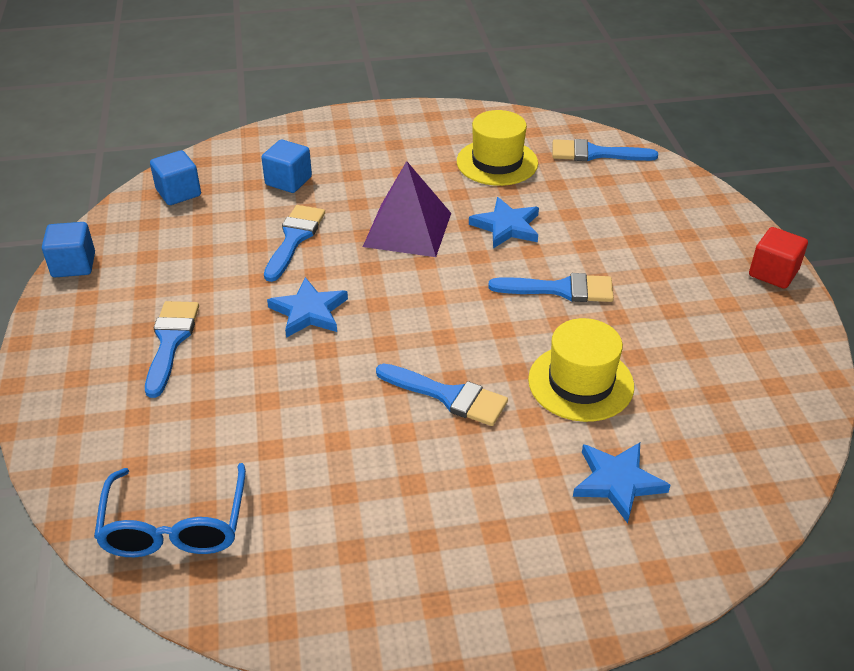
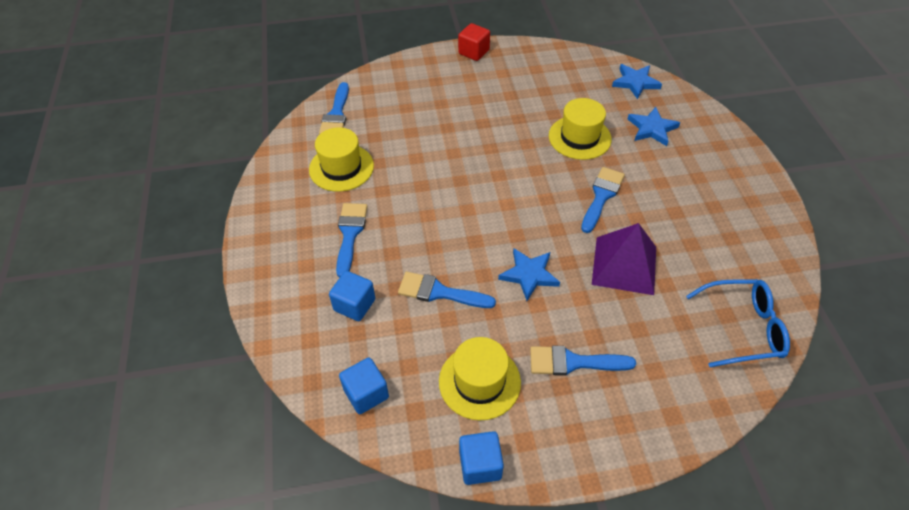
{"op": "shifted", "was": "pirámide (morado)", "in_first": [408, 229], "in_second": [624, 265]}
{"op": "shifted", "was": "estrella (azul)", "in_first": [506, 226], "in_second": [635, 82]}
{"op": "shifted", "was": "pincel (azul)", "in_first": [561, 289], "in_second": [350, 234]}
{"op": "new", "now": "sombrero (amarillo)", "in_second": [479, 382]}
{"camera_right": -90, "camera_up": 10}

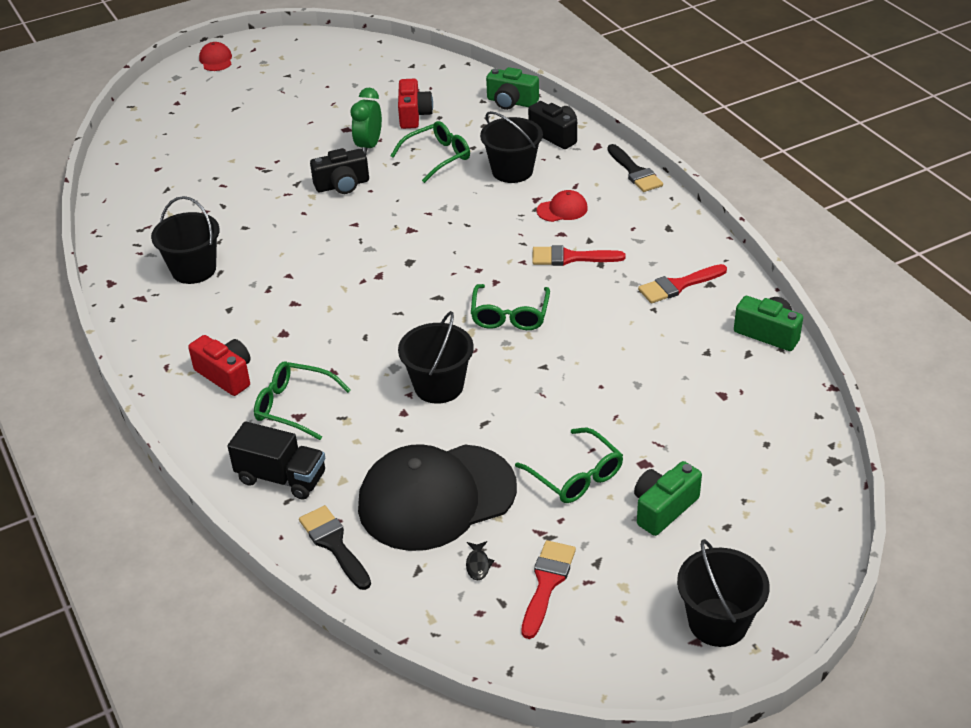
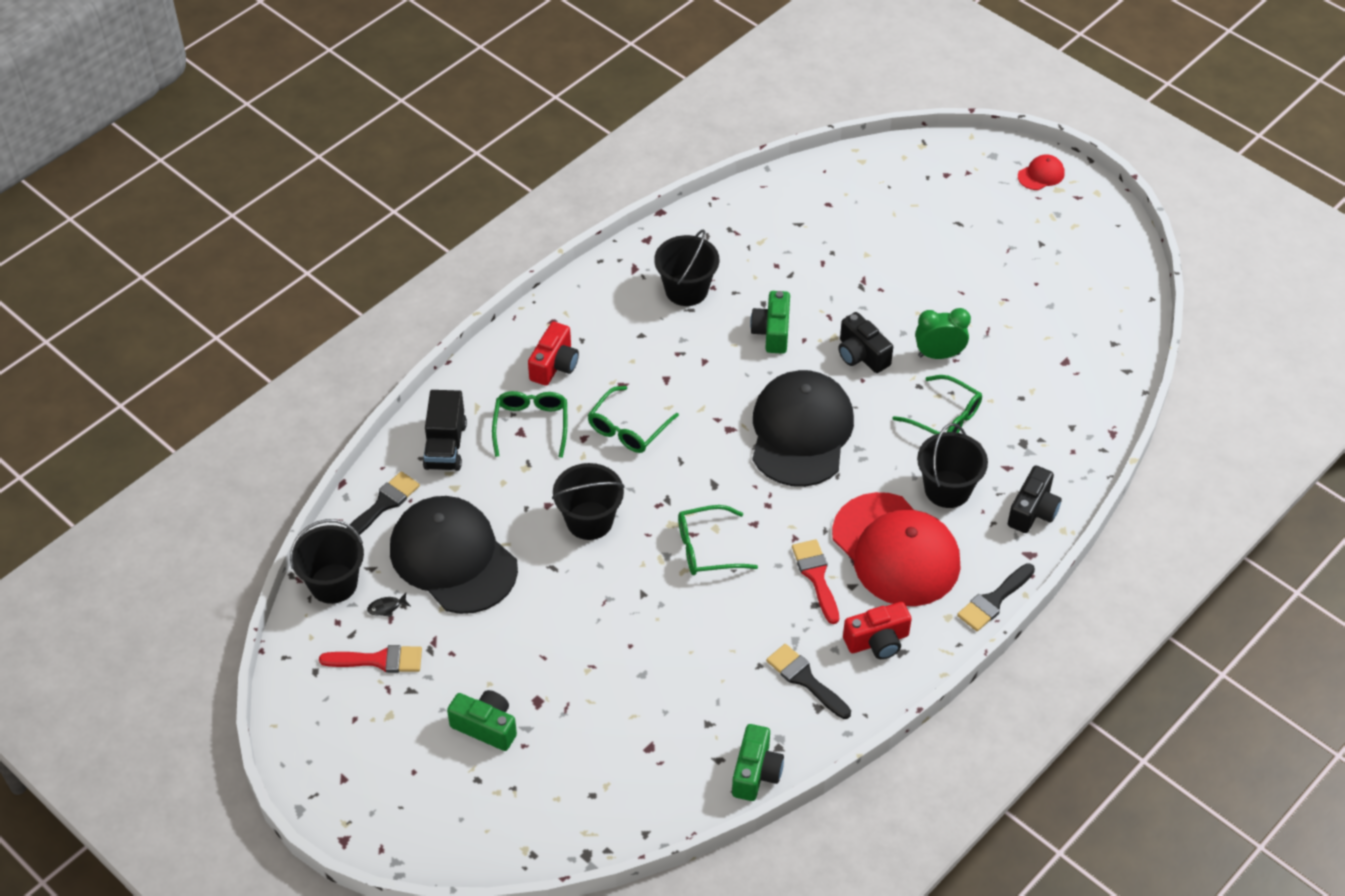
{"op": "shifted", "was": "cámara (verde)", "in_first": [511, 102], "in_second": [772, 332]}
{"op": "shifted", "was": "cámara (rojo)", "in_first": [413, 115], "in_second": [877, 641]}
{"op": "scaled", "was": "gorra (rojo)", "in_first": [562, 209], "in_second": [896, 550], "ratio": 2.49}
{"op": "repainted", "was": "pincel (rojo)", "now": "pincel (negro)", "in_first": [678, 285], "in_second": [805, 679]}
{"op": "shifted", "was": "gafas (verde)", "in_first": [576, 476], "in_second": [628, 428]}
{"op": "shifted", "was": "balde (negro)", "in_first": [718, 622], "in_second": [333, 583]}
{"op": "new", "now": "gorra (negro)", "in_second": [801, 432]}
{"camera_right": 70, "camera_up": 10}

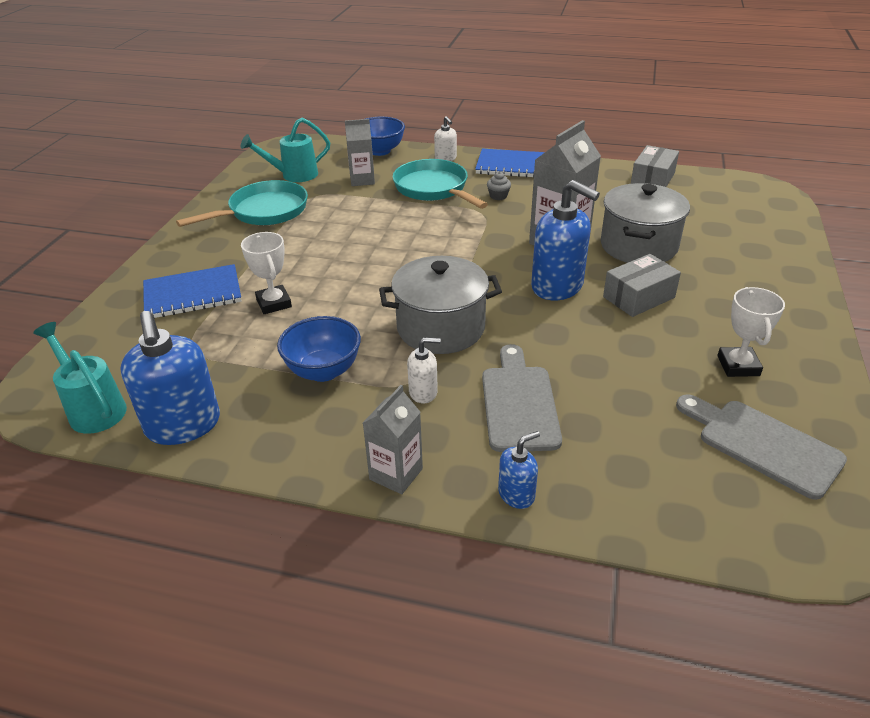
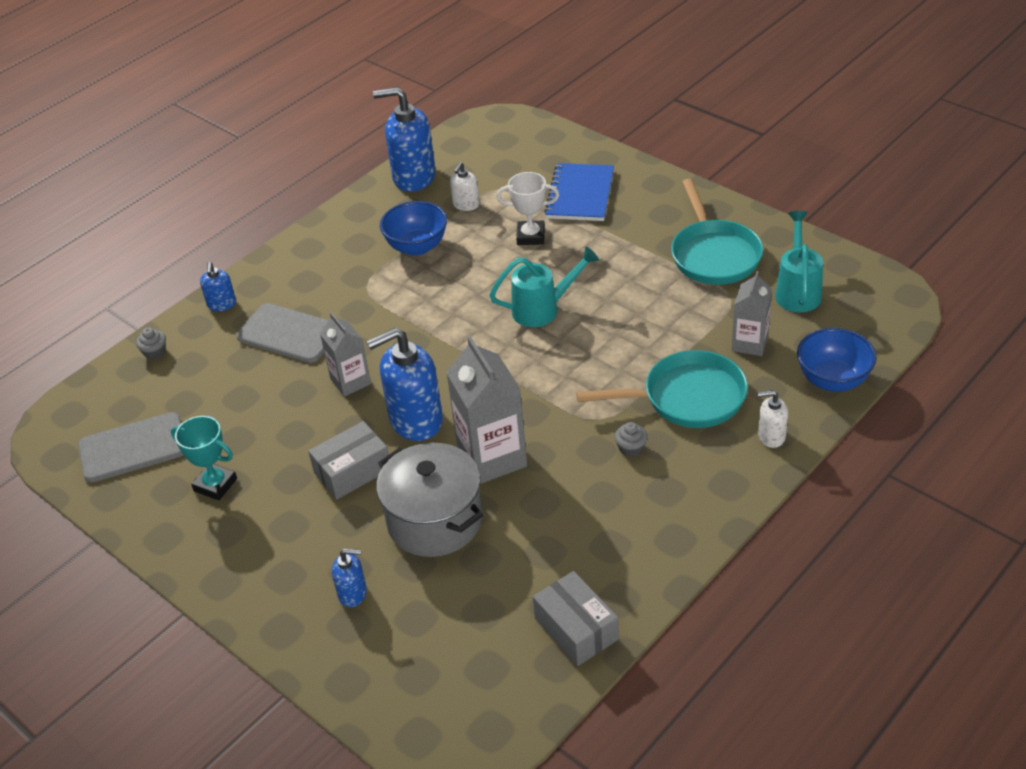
{"op": "gone", "was": "cuaderno (azul)", "in_first": [513, 166]}
{"op": "rotated", "was": "caja (gris)", "in_first": [638, 297], "in_second": [352, 471], "clockwise": 60}
{"op": "gone", "was": "olla (gris)", "in_first": [440, 328]}
{"op": "repainted", "was": "trofeo (blanco)", "now": "trofeo (turquesa)", "in_first": [738, 366], "in_second": [215, 485]}
{"op": "shifted", "was": "regadera (turquesa)", "in_first": [93, 408], "in_second": [543, 309]}
{"op": "shifted", "was": "dispensador de jabón (blanco)", "in_first": [423, 392], "in_second": [466, 205]}
{"op": "shifted", "was": "cartón de leche (gris)", "in_first": [396, 474], "in_second": [350, 381]}
{"op": "new", "now": "magdalena (gris)", "in_second": [155, 352]}
{"op": "new", "now": "dispensador de jabón (azul)", "in_second": [353, 593]}
{"camera_right": 120, "camera_up": 5}

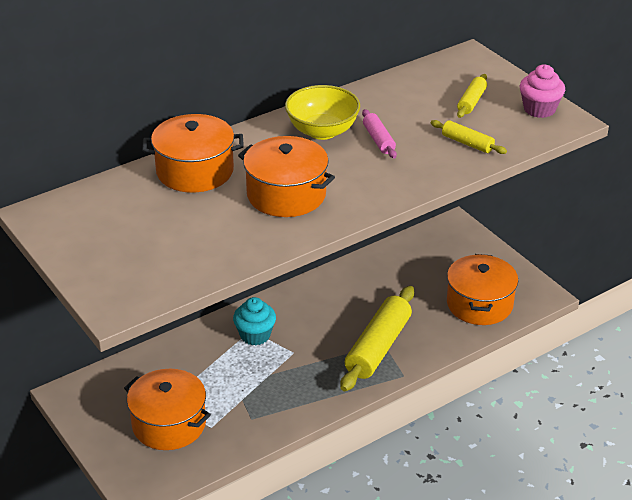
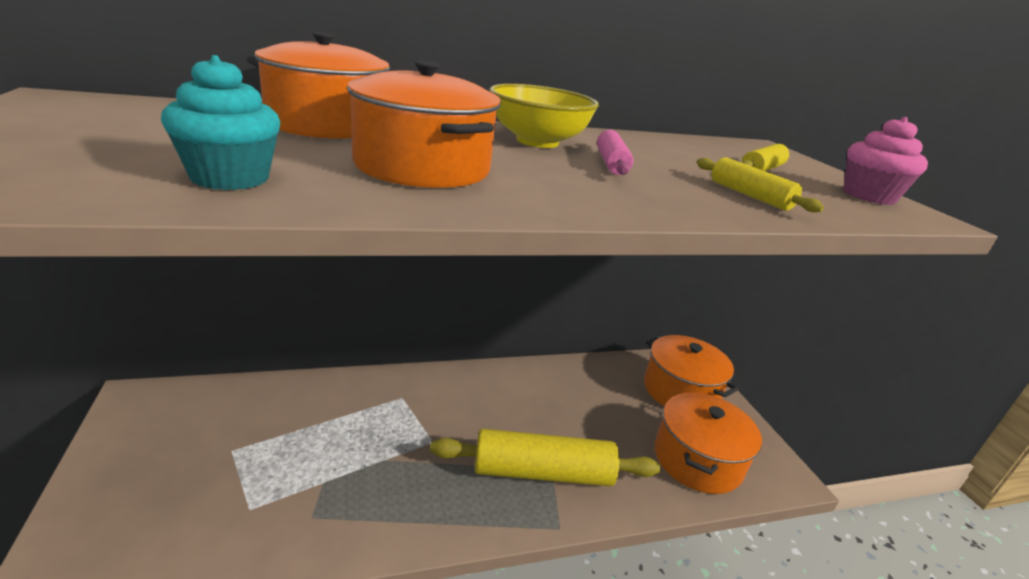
{"op": "rotated", "was": "rodillo (amarillo)", "in_first": [378, 347], "in_second": [543, 472], "clockwise": 45}
{"op": "shifted", "was": "magdalena (turquesa)", "in_first": [255, 335], "in_second": [230, 178]}
{"op": "shifted", "was": "olla (naranja)", "in_first": [169, 424], "in_second": [680, 391]}
{"camera_right": 15, "camera_up": -10}

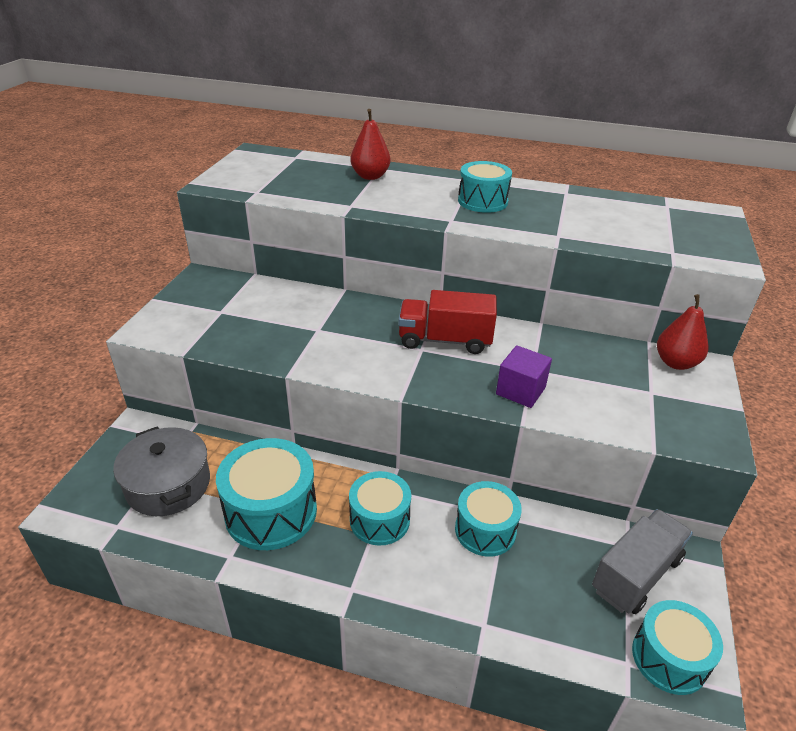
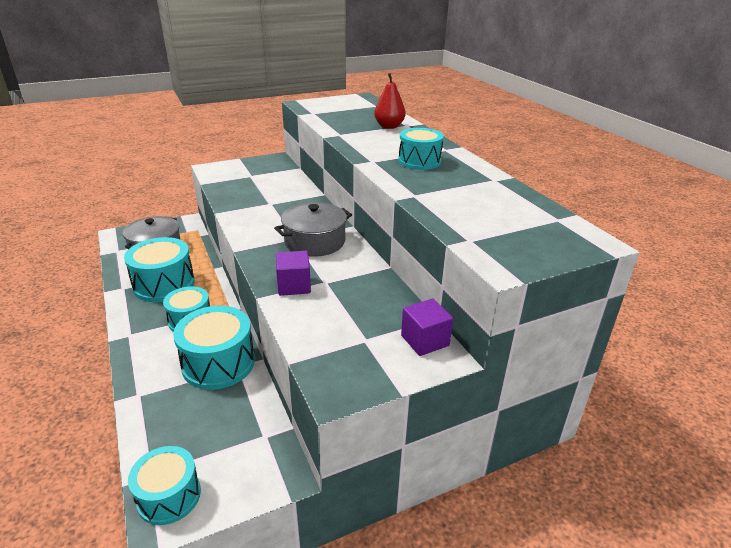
{"op": "swapped", "was": "camión (rojo)", "now": "olla (gris)", "in_first": [445, 340], "in_second": [315, 241]}
{"op": "swapped", "was": "pera (rojo)", "now": "cubo (morado)", "in_first": [676, 363], "in_second": [425, 340]}
{"op": "scaled", "was": "tambor (turquesa)", "in_first": [485, 530], "in_second": [218, 363], "ratio": 1.52}
{"op": "gone", "was": "camión (gris)", "in_first": [636, 574]}
{"camera_right": 50, "camera_up": -5}

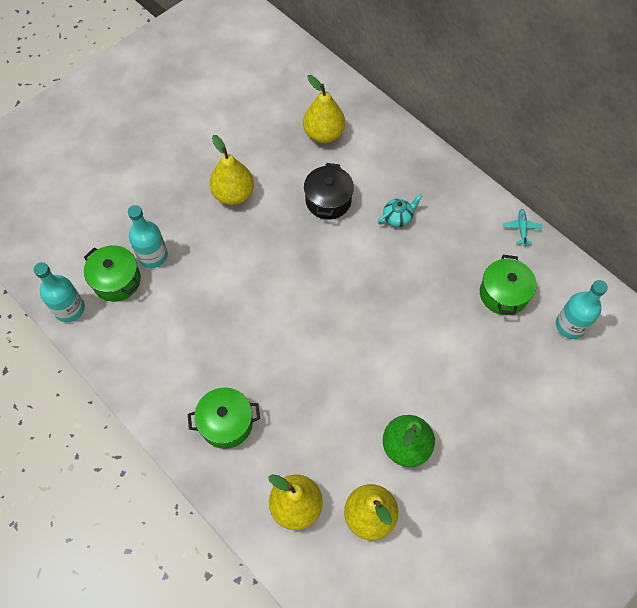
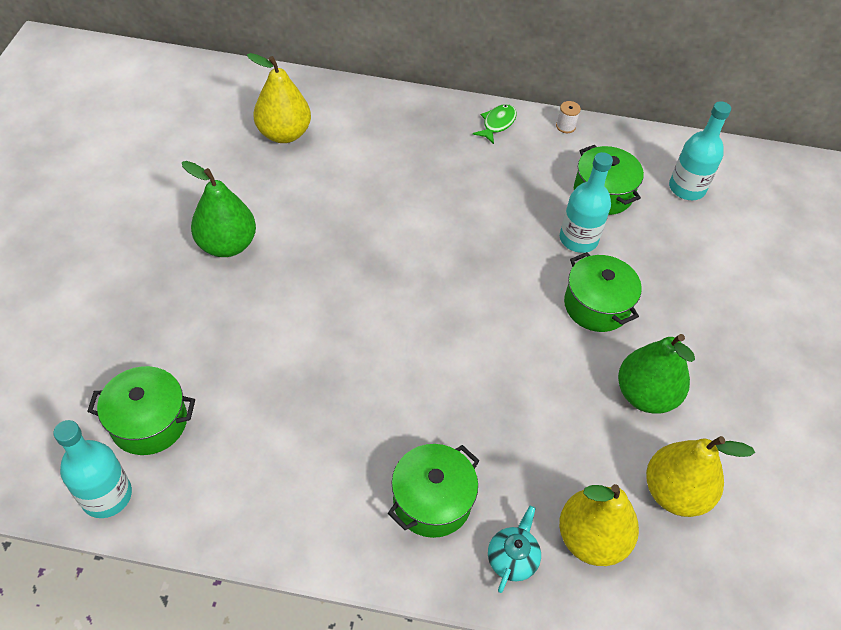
{"op": "repainted", "was": "pera (amarillo)", "now": "pera (verde)", "in_first": [233, 194], "in_second": [227, 245]}
{"op": "gone", "was": "olla (negro)", "in_first": [328, 200]}
{"op": "shifted", "was": "tetera (turquesa)", "in_first": [398, 217], "in_second": [512, 558]}
{"op": "shifted", "was": "botella (turquesa)", "in_first": [153, 256], "in_second": [578, 239]}
{"op": "swapped", "was": "avión (turquesa)", "now": "carrete (blanco)", "in_first": [521, 229], "in_second": [565, 126]}
{"op": "new", "now": "pez (verde)", "in_second": [497, 124]}
{"op": "new", "now": "olla (verde)", "in_second": [596, 305]}
{"camera_right": -40, "camera_up": -10}

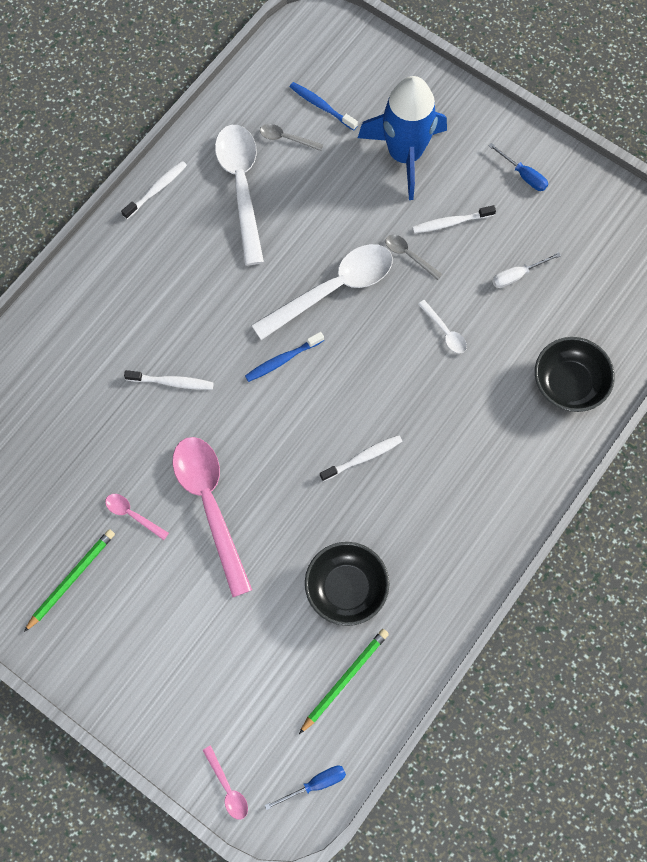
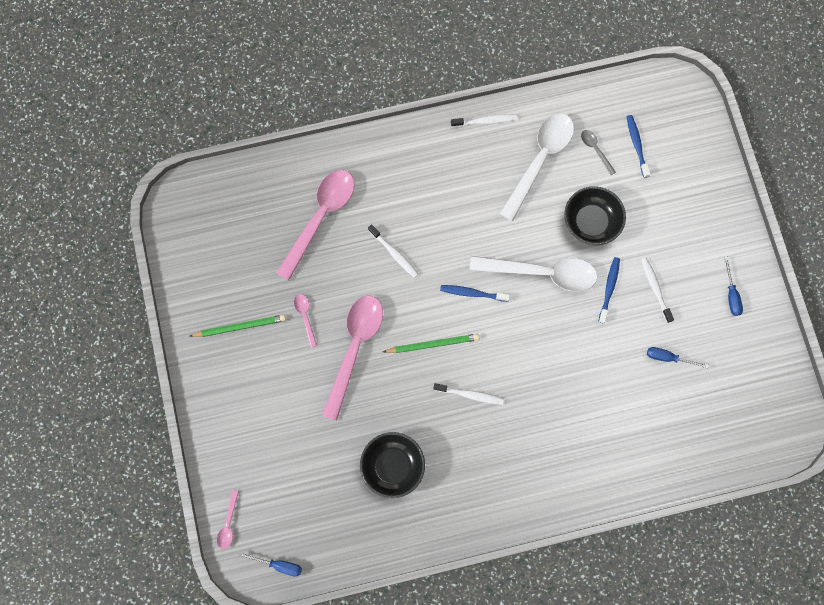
{"op": "gone", "was": "cohete (azul)", "in_first": [405, 154]}
{"op": "rotated", "was": "cepillo de dientes (blanco)", "in_first": [451, 222], "in_second": [655, 289], "clockwise": 45}
{"op": "swapped", "was": "cuchara (gris)", "now": "cepillo de dientes (azul)", "in_first": [409, 255], "in_second": [609, 289]}
{"op": "repainted", "was": "destornillador (blanco)", "now": "destornillador (azul)", "in_first": [517, 275], "in_second": [668, 358]}
{"op": "gone", "was": "cuchara (blanco)", "in_first": [445, 332]}
{"op": "shifted", "was": "cuenco (negro)", "in_first": [569, 383], "in_second": [591, 222]}
{"op": "shifted", "was": "lápiz (verde)", "in_first": [344, 679], "in_second": [433, 344]}
{"op": "new", "now": "cuchara (rosa)", "in_second": [320, 218]}
{"camera_right": 40, "camera_up": 5}

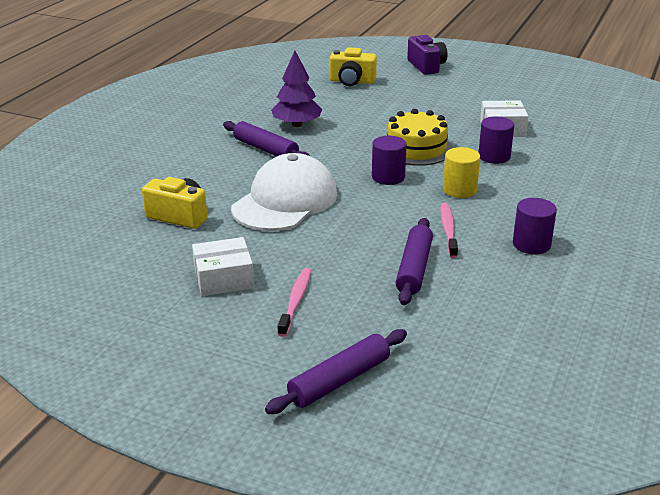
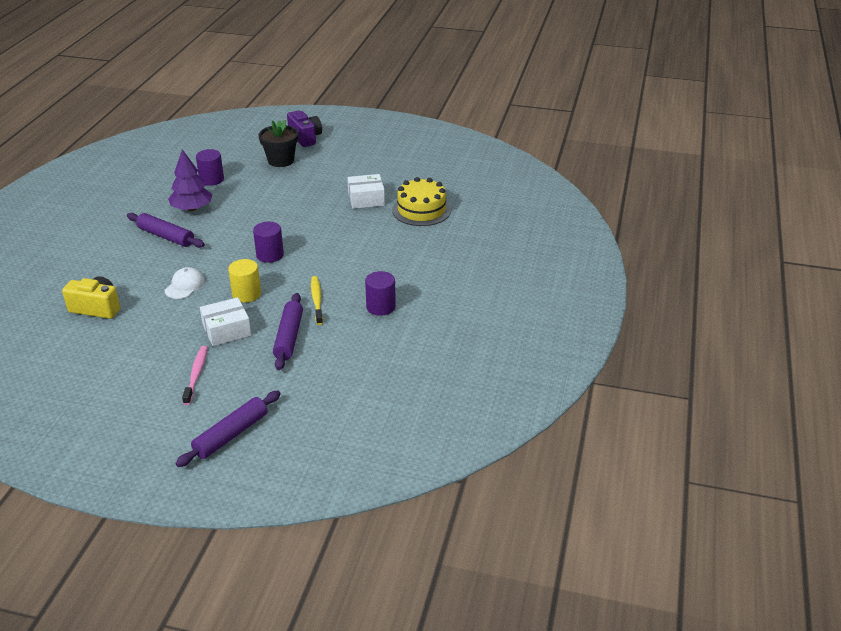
{"op": "gone", "was": "cámara (amarillo)", "in_first": [352, 81]}
{"op": "shifted", "was": "tarta (amarillo)", "in_first": [416, 148], "in_second": [421, 210]}
{"op": "shifted", "was": "cilindro (morado)", "in_first": [494, 157], "in_second": [211, 179]}
{"op": "shifted", "was": "cilindro (amarillo)", "in_first": [459, 190], "in_second": [246, 294]}
{"op": "scaled", "was": "gorra (blanco)", "in_first": [285, 201], "in_second": [185, 286], "ratio": 0.46}
{"op": "repainted", "was": "cepillo de dientes (rosa)", "now": "cepillo de dientes (amarillo)", "in_first": [448, 230], "in_second": [317, 300]}
{"op": "shifted", "was": "caja (blanco)", "in_first": [224, 278], "in_second": [226, 330]}
{"op": "new", "now": "maceta (negro)", "in_second": [281, 160]}
{"camera_right": -10, "camera_up": 5}

